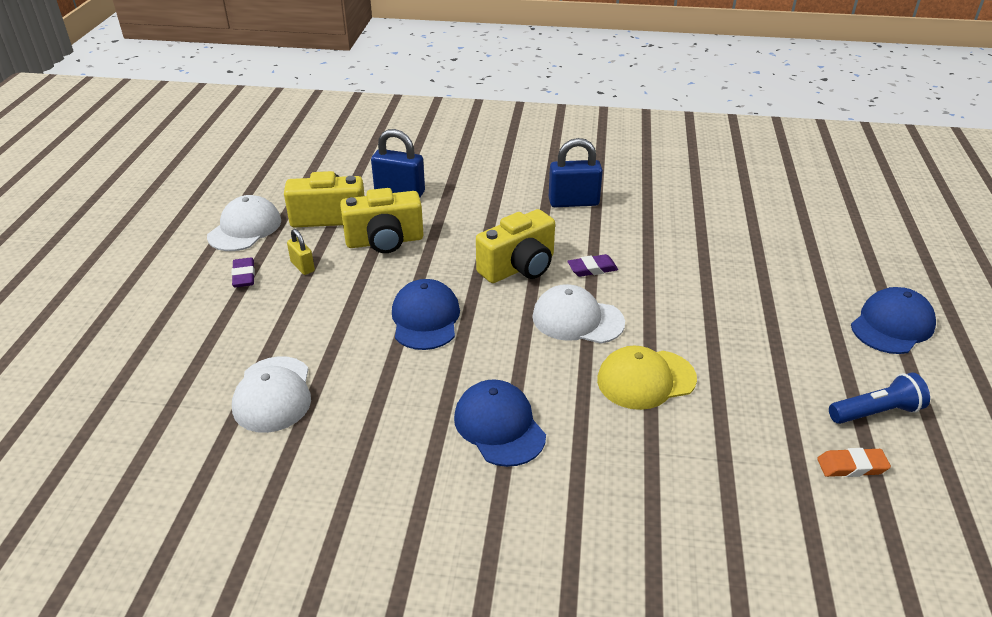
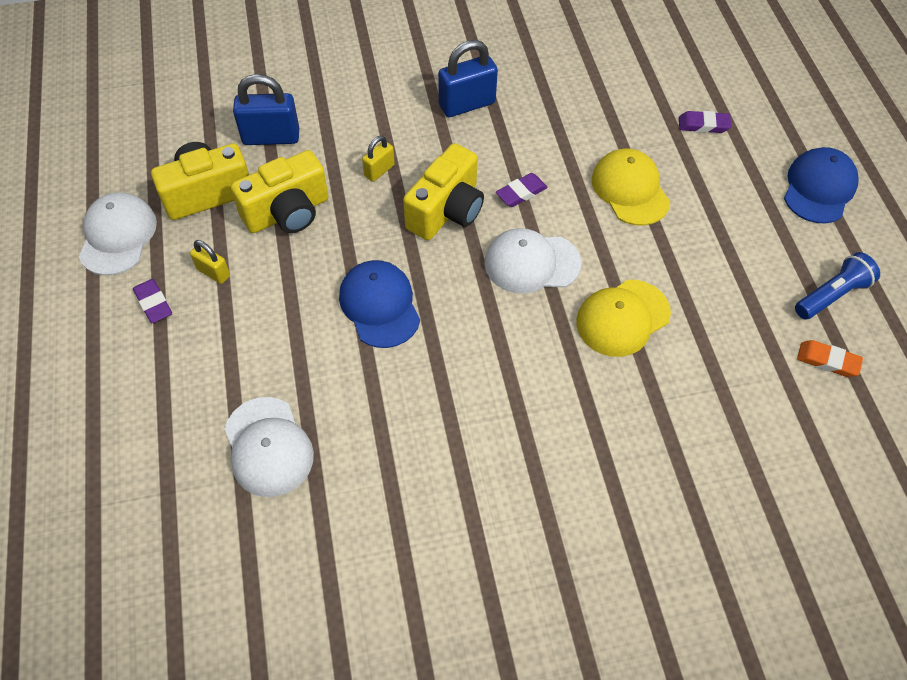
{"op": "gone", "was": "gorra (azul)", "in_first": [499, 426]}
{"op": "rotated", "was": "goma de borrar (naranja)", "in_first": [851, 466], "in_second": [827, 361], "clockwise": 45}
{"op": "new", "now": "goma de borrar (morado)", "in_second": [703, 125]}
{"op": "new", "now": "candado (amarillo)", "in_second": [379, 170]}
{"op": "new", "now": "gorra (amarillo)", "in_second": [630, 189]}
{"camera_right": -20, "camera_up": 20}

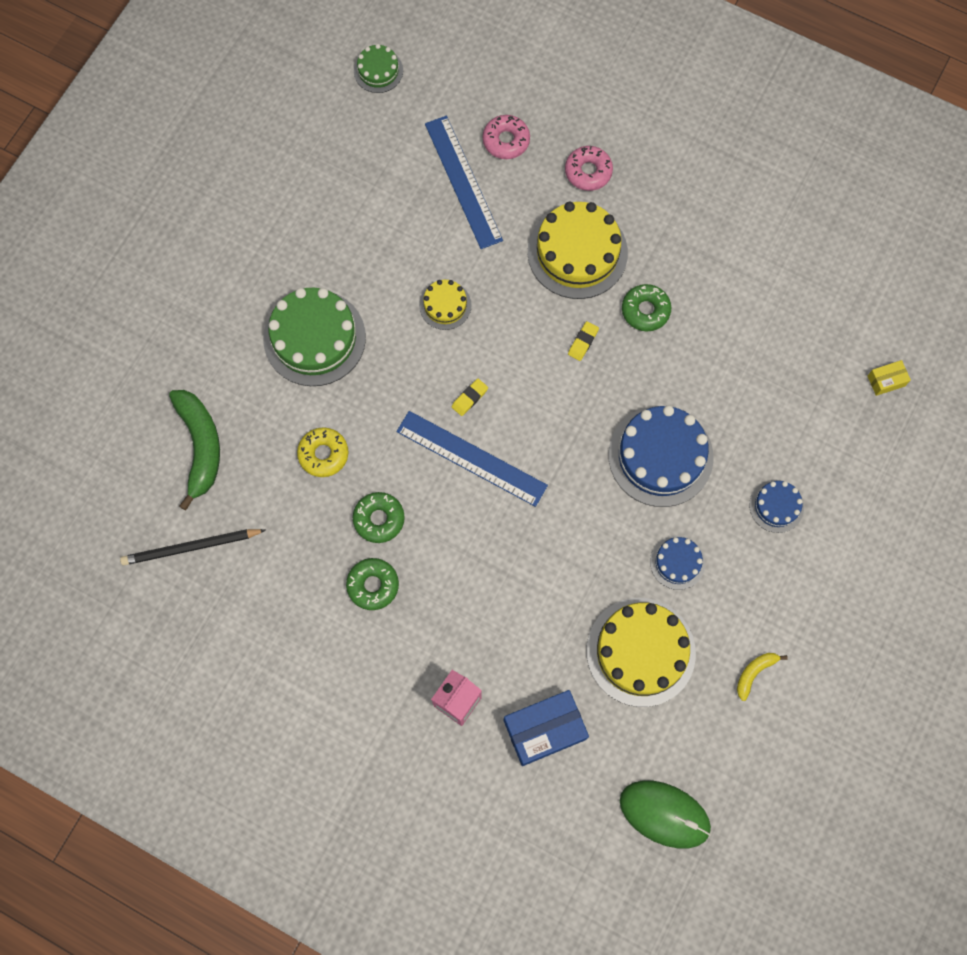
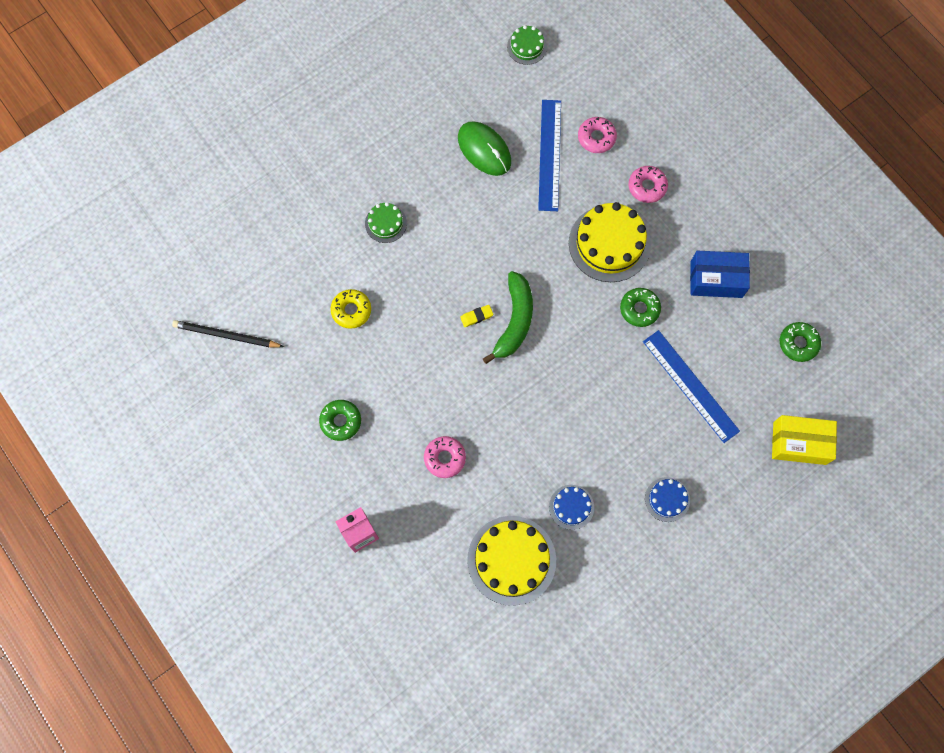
{"op": "gone", "was": "tarta (amarillo)", "in_first": [445, 305]}
{"op": "scaled", "was": "tarta (verde)", "in_first": [314, 338], "in_second": [385, 223], "ratio": 0.51}
{"op": "gone", "was": "goma de borrar (amarillo)", "in_first": [583, 342]}
{"op": "scaled", "was": "caja (amarillo)", "in_first": [886, 381], "in_second": [799, 443], "ratio": 2.02}
{"op": "shifted", "was": "plátano (verde)", "in_first": [200, 446], "in_second": [514, 321]}
{"op": "gone", "was": "tarta (azul)", "in_first": [660, 456]}
{"op": "shifted", "was": "regla (azul)", "in_first": [471, 458], "in_second": [690, 386]}
{"op": "shifted", "was": "rosquilla (verde)", "in_first": [379, 519], "in_second": [798, 343]}
{"op": "gone", "was": "plátano (amarillo)", "in_first": [754, 673]}
{"op": "shifted", "was": "caja (azul)", "in_first": [544, 730], "in_second": [716, 279]}
{"op": "shifted", "was": "ratón (verde)", "in_first": [664, 814], "in_second": [484, 150]}
{"op": "new", "now": "rosquilla (rosa)", "in_second": [445, 458]}
{"camera_right": 25, "camera_up": 0}

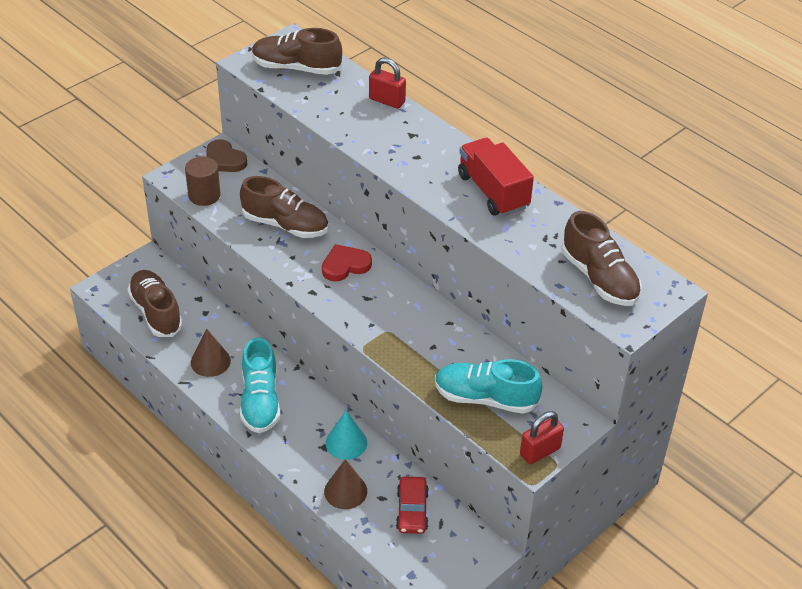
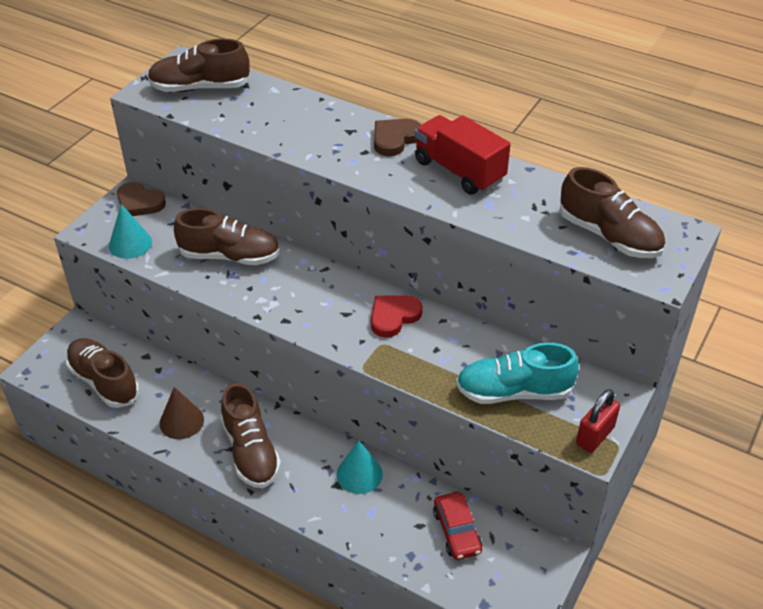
{"op": "gone", "was": "candado (rojo)", "in_first": [387, 101]}
{"op": "swapped", "was": "cilindro (marrón)", "now": "cono (turquesa)", "in_first": [204, 195], "in_second": [130, 244]}
{"op": "shifted", "was": "corazón (rojo)", "in_first": [345, 265], "in_second": [393, 317]}
{"op": "repainted", "was": "zapato (turquesa)", "now": "zapato (marrón)", "in_first": [260, 401], "in_second": [251, 451]}
{"op": "gone", "was": "cono (marrón)", "in_first": [345, 491]}
{"op": "new", "now": "corazón (marrón)", "in_second": [395, 139]}
{"camera_right": -15, "camera_up": 0}

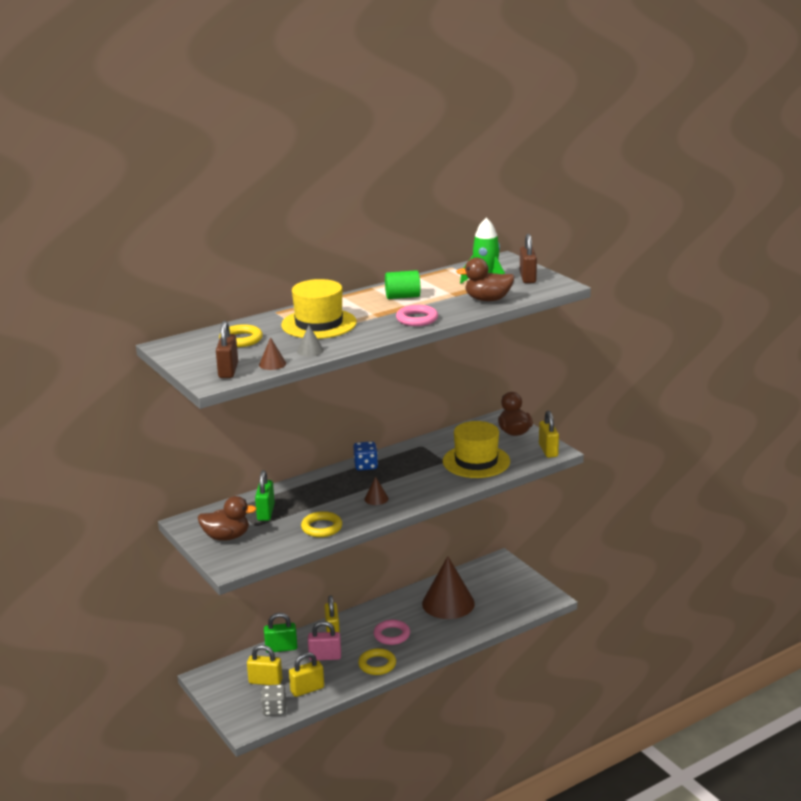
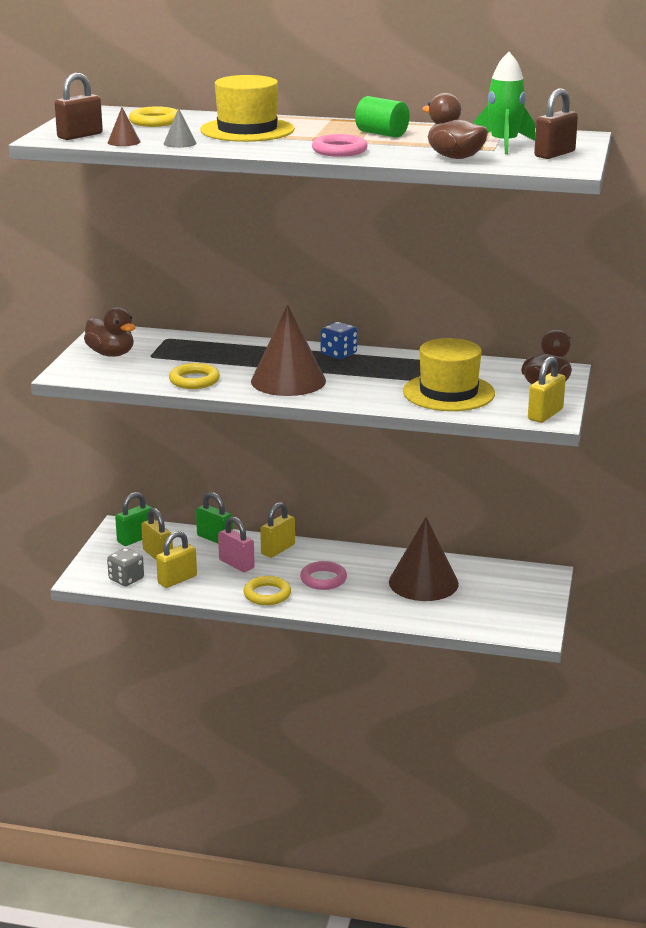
{"op": "shifted", "was": "candado (verde)", "in_first": [266, 512], "in_second": [136, 539]}
{"op": "scaled", "was": "cono (marrón)", "in_first": [376, 499], "in_second": [288, 381], "ratio": 2.46}
{"op": "rotated", "was": "candado (amarillo)", "in_first": [307, 689], "in_second": [177, 580], "clockwise": -60}
{"camera_right": 45, "camera_up": 0}

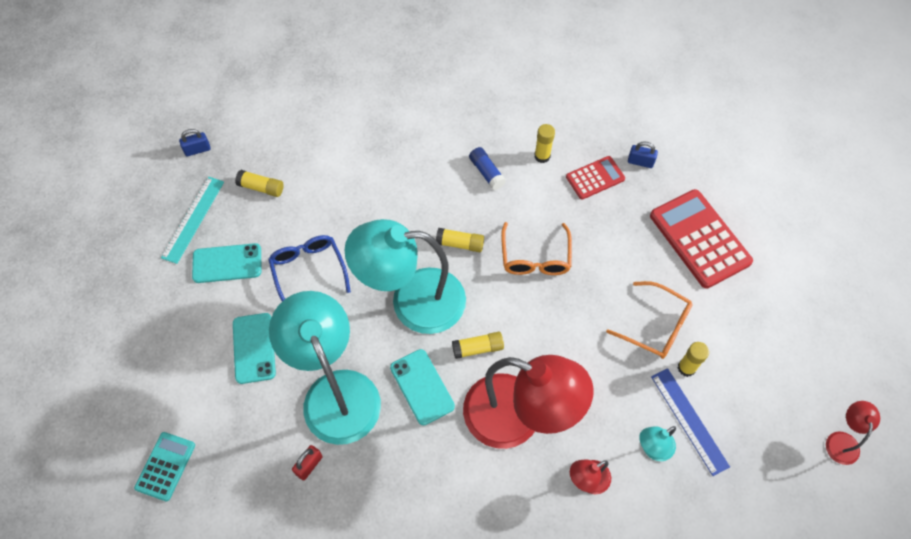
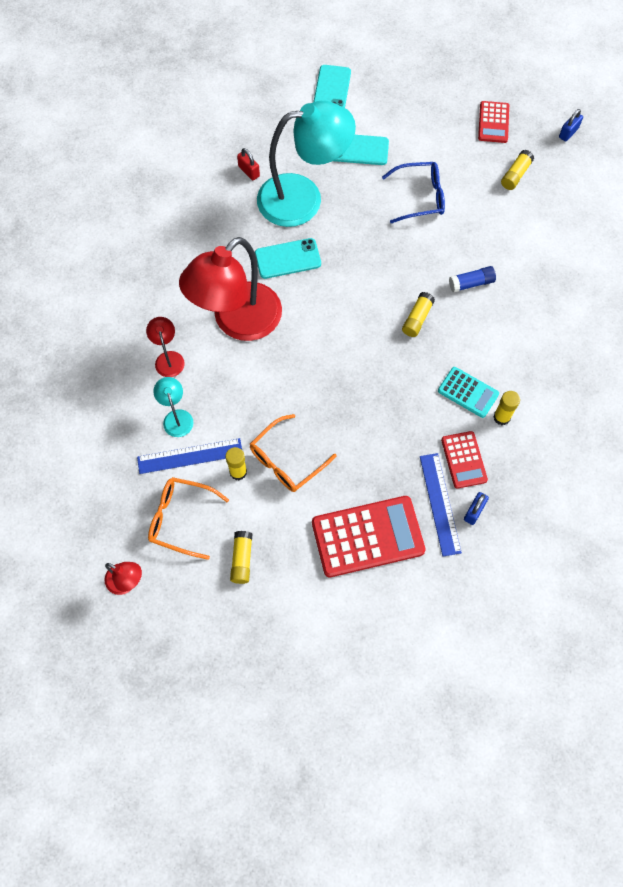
{"op": "rotated", "was": "candado (azul)", "in_first": [197, 150], "in_second": [568, 133], "clockwise": 45}
{"op": "shifted", "was": "barra de pegamento (azul)", "in_first": [486, 172], "in_second": [471, 283]}
{"op": "swapped", "was": "regla (turquesa)", "now": "calculadora (rojo)", "in_first": [193, 219], "in_second": [493, 122]}
{"op": "gone", "was": "lámpara (turquesa)", "in_first": [412, 301]}
{"op": "shifted", "was": "gafas (naranja)", "in_first": [535, 257], "in_second": [181, 519]}
{"op": "shifted", "was": "móvil (turquesa)", "in_first": [227, 263], "in_second": [332, 90]}
{"op": "shifted", "was": "barra de pegamento (amarillo)", "in_first": [478, 348], "in_second": [242, 560]}
{"op": "shifted", "was": "calculadora (turquesa)", "in_first": [165, 466], "in_second": [468, 392]}
{"op": "new", "now": "regla (azul)", "in_second": [440, 504]}
{"camera_right": 105, "camera_up": 5}

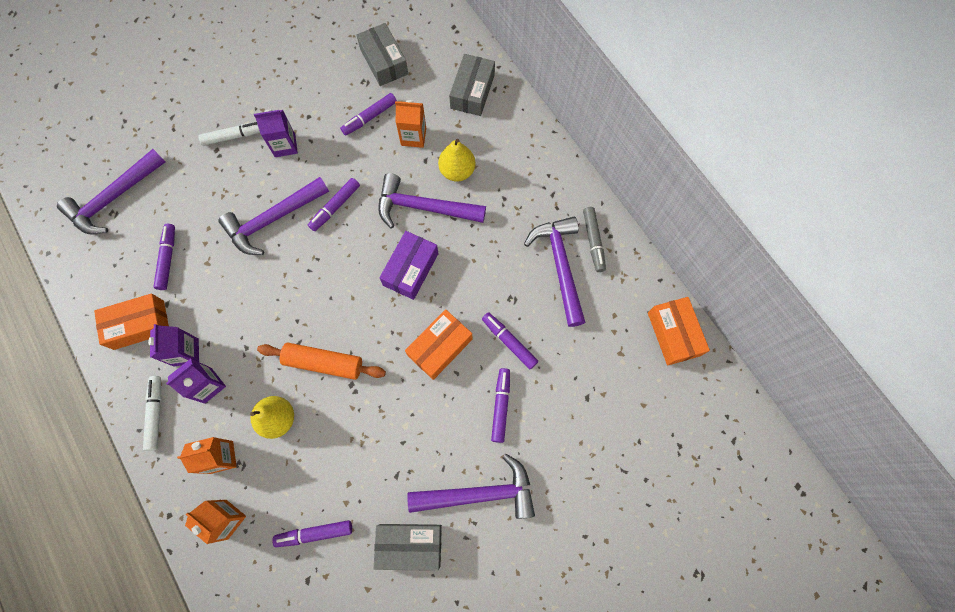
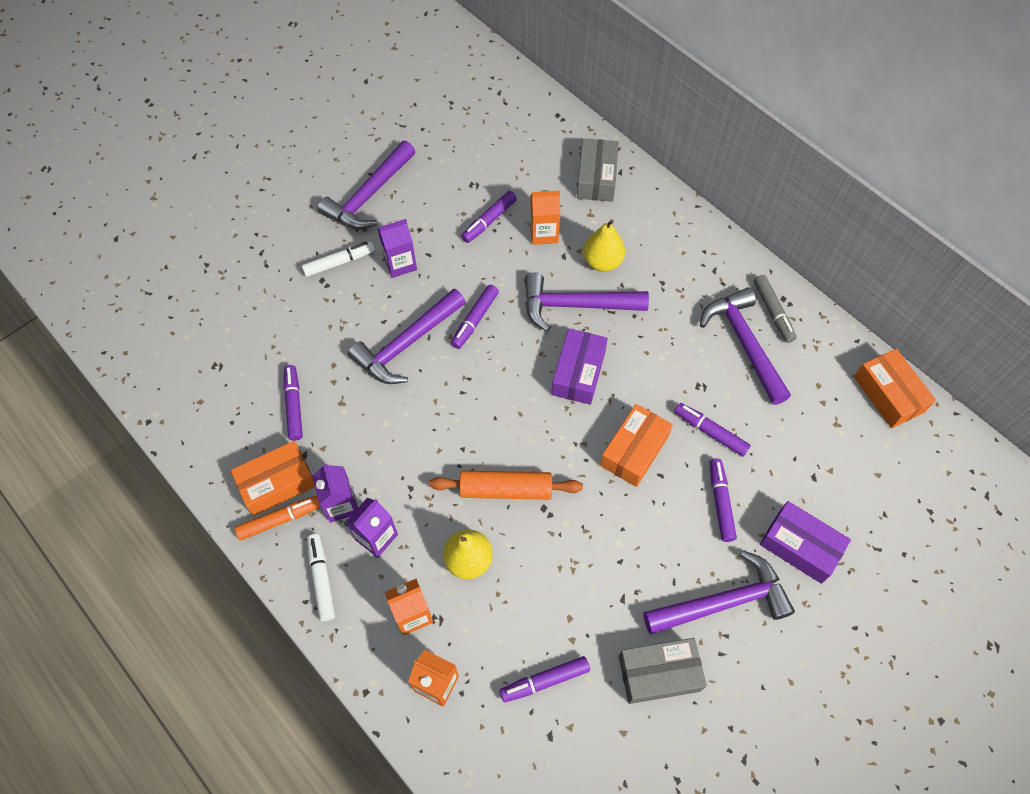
{"op": "gone", "was": "caja (gris)", "in_first": [384, 61]}
{"op": "shifted", "was": "martillo (morado)", "in_first": [114, 198], "in_second": [369, 196]}
{"op": "new", "now": "rotulador (naranja)", "in_second": [279, 520]}
{"op": "new", "now": "caja (morado)", "in_second": [800, 546]}
{"camera_right": -10, "camera_up": -10}

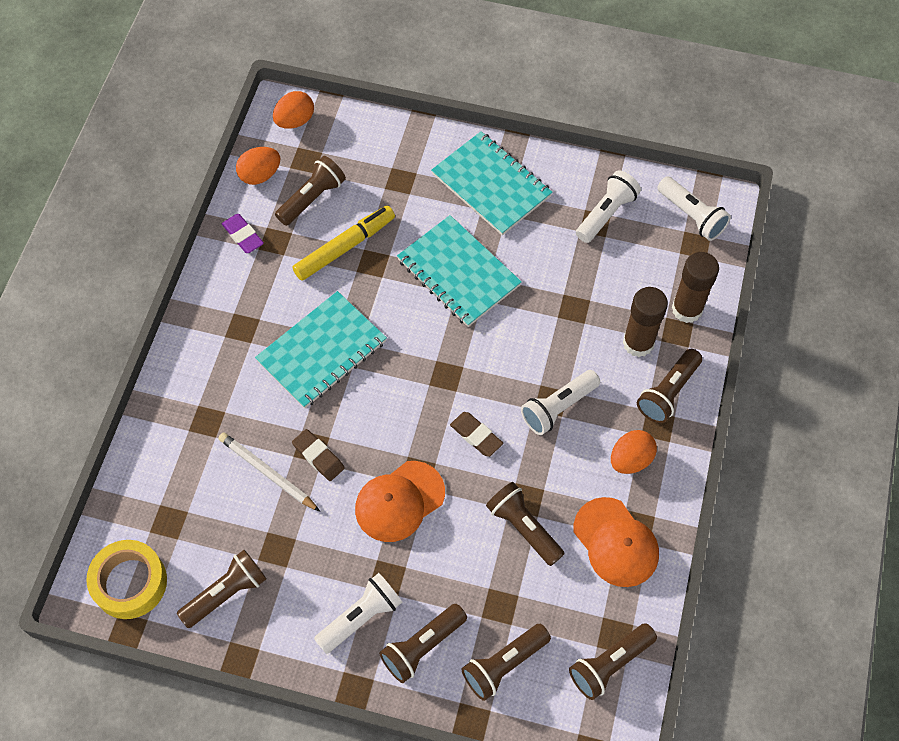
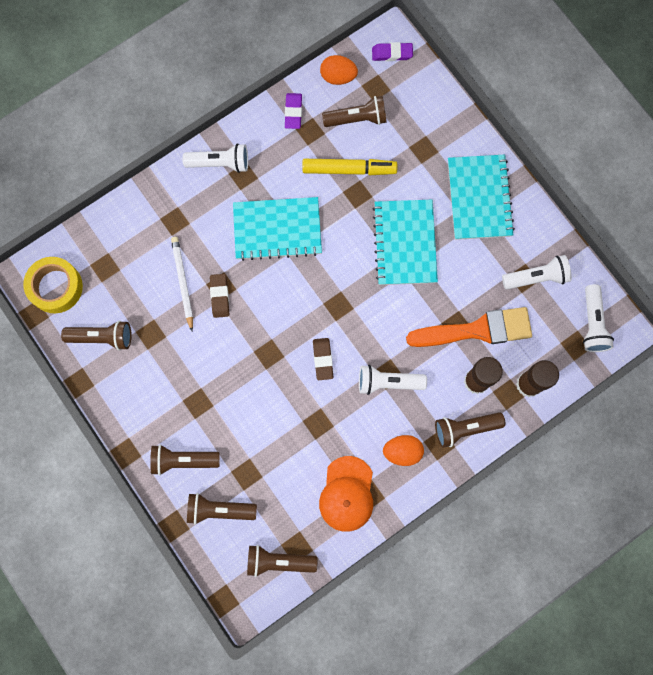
{"op": "swapped", "was": "huevo (naranja)", "now": "goma de borrar (morado)", "in_first": [295, 121], "in_second": [392, 53]}
{"op": "gone", "was": "gorra (naranja)", "in_first": [399, 501]}
{"op": "gone", "was": "lámpara de mano (marrón)", "in_first": [523, 527]}
{"op": "shifted", "was": "lámpara de mano (blanco)", "in_first": [361, 617], "in_second": [220, 163]}
{"op": "new", "now": "pincel (naranja)", "in_second": [477, 330]}
{"camera_right": 40, "camera_up": 15}

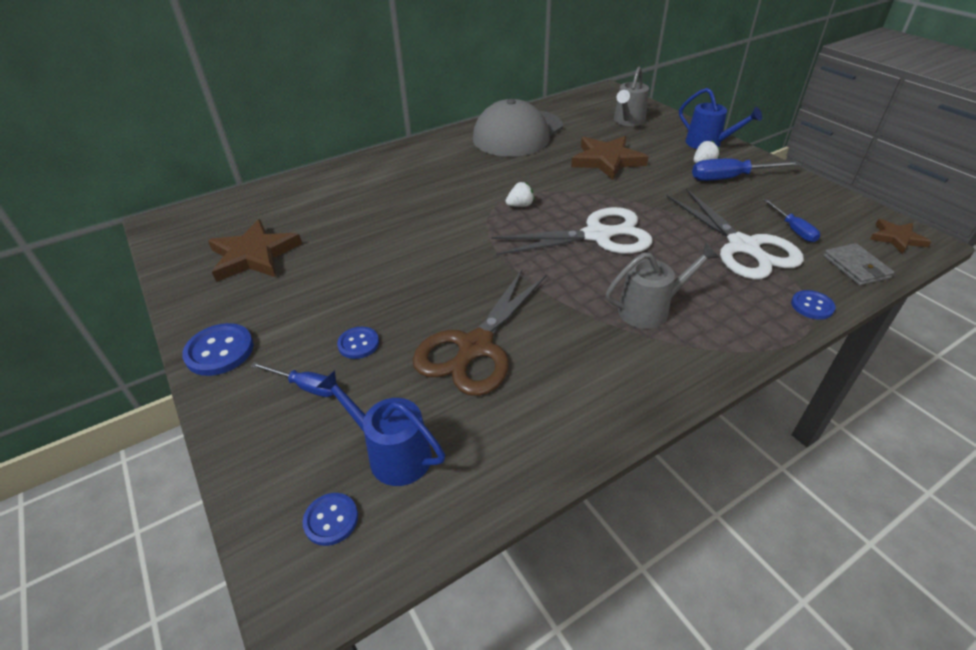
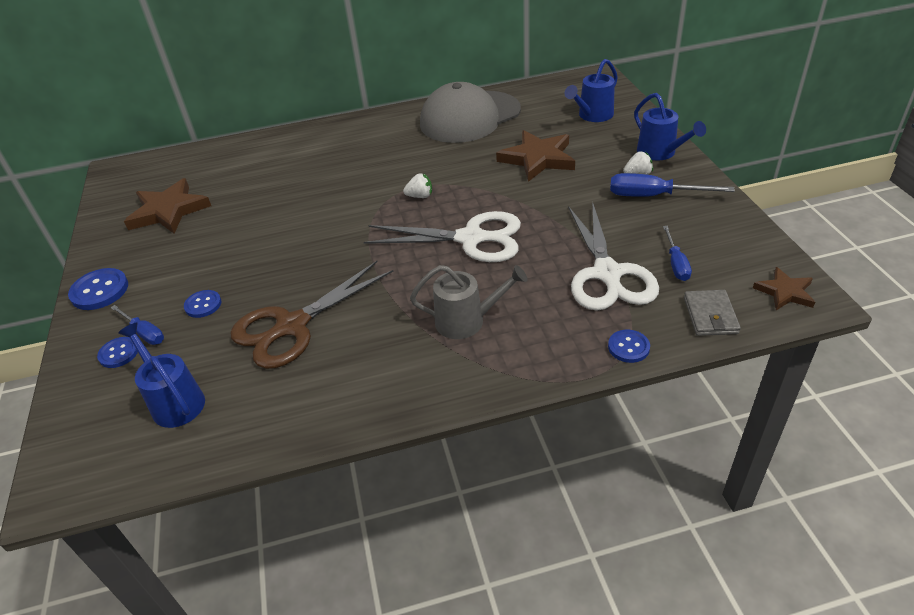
{"op": "repainted", "was": "regadera (gris)", "now": "regadera (azul)", "in_first": [628, 121], "in_second": [592, 116]}
{"op": "shifted", "was": "botón (azul)", "in_first": [331, 520], "in_second": [119, 353]}
{"camera_right": 20, "camera_up": 0}

